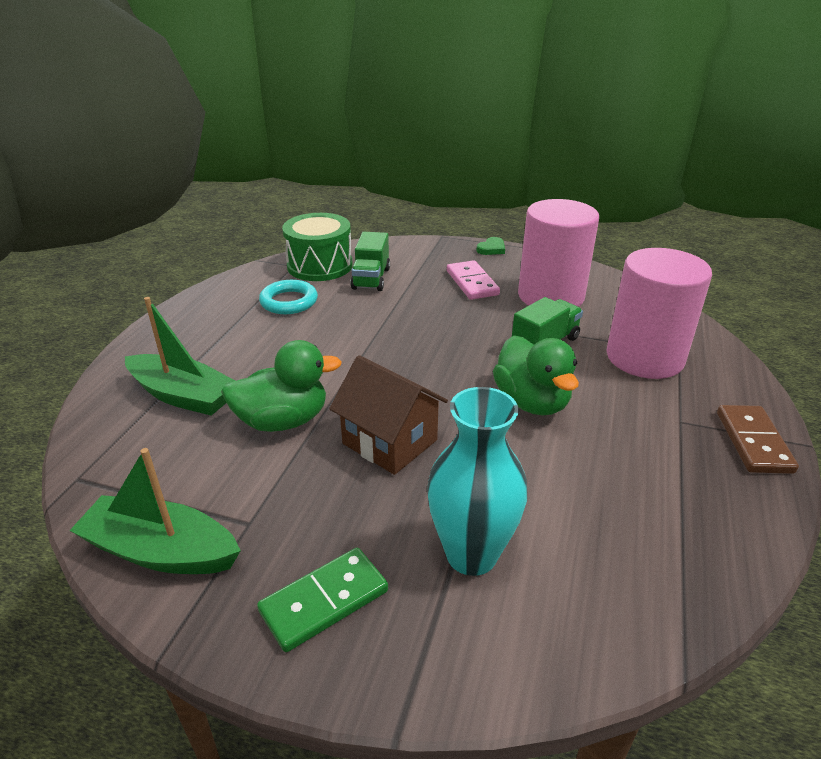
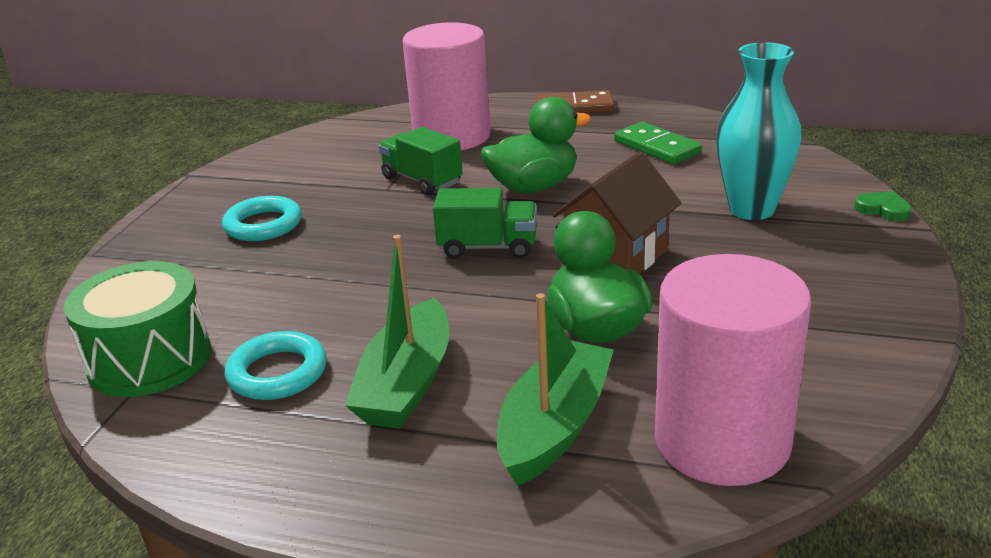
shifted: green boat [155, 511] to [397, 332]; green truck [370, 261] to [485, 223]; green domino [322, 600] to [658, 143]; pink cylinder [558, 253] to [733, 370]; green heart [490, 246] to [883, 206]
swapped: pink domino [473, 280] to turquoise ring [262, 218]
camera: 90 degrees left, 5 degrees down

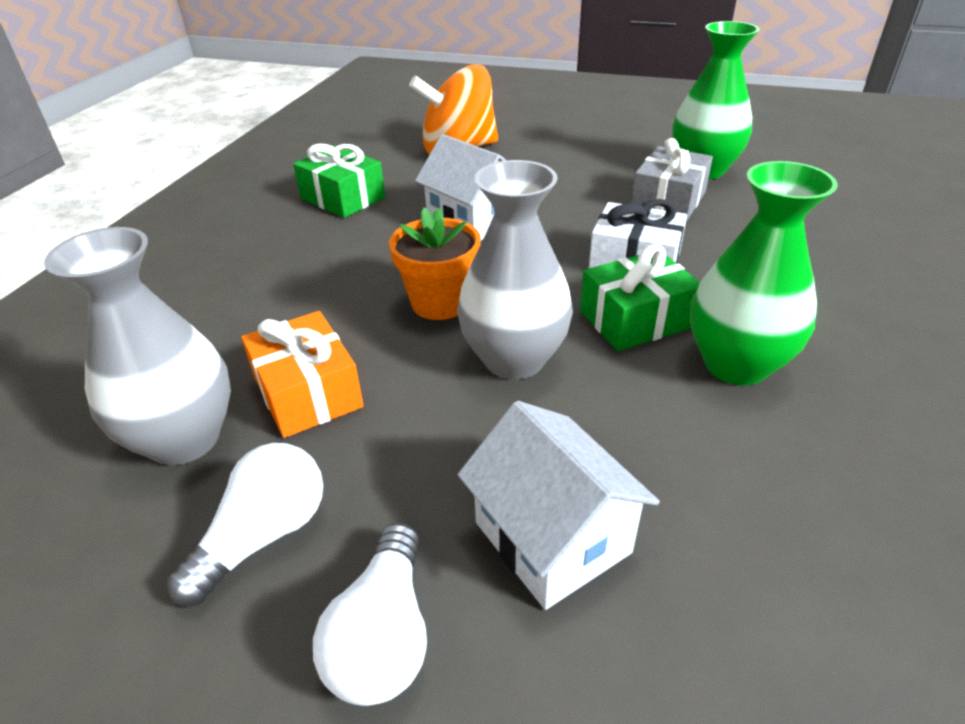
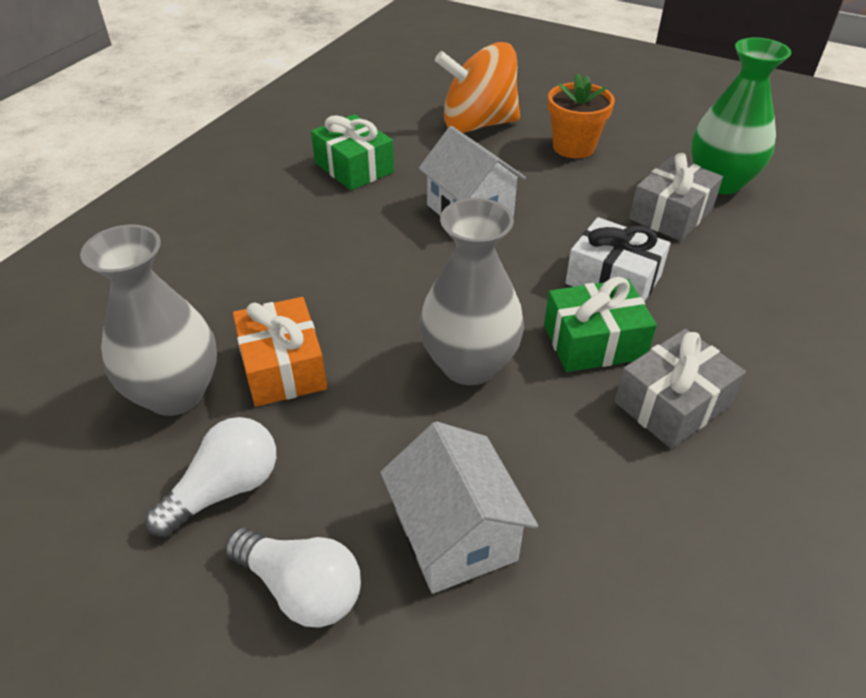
shifted: orange flower pot [435, 263] to [581, 115]
swapped: green vase [764, 273] to grey gift [680, 389]
rotated: white light bulb [370, 614] = [293, 577] 75 degrees counterclockwise
camera: 10 degrees right, 5 degrees up

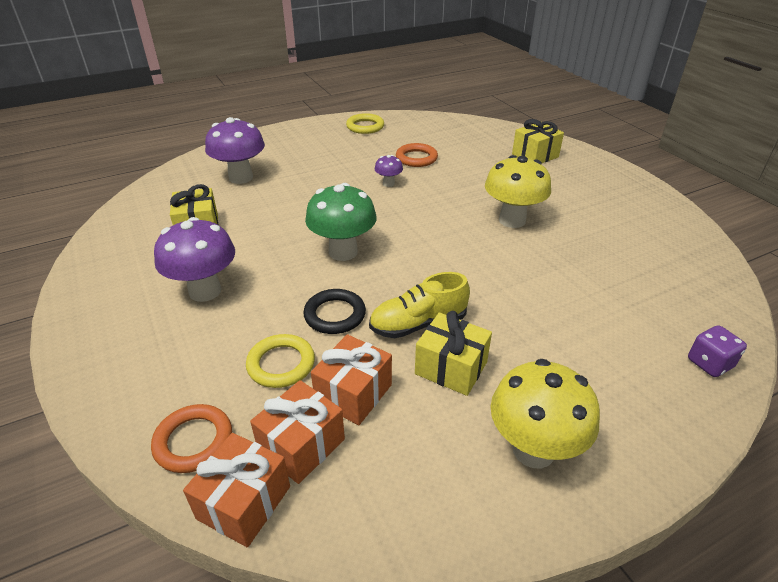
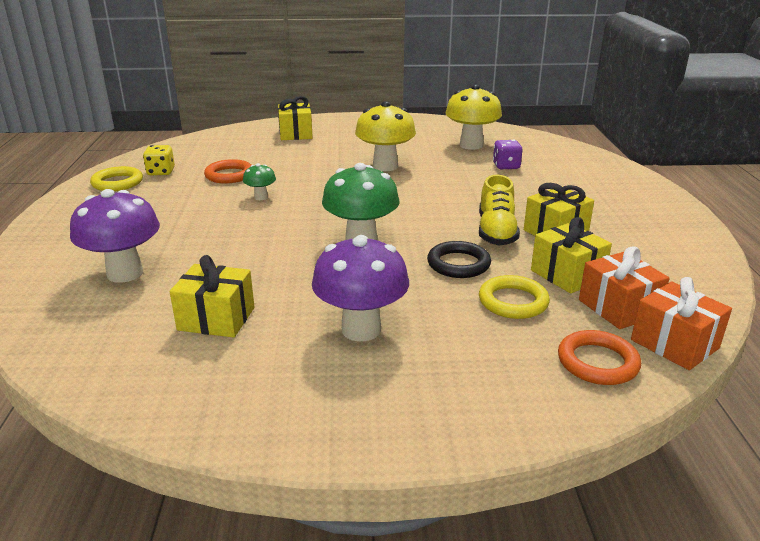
new: yellow dice [159, 160]
shifted: yellow mushroom [545, 413] to [473, 117]; purple dice [717, 351] to [508, 155]
repainted: purple mushroom [389, 171] to green mushroom [259, 181]; orange gift [351, 379] to yellow gift [571, 255]
camera: 65 degrees left, 10 degrees down

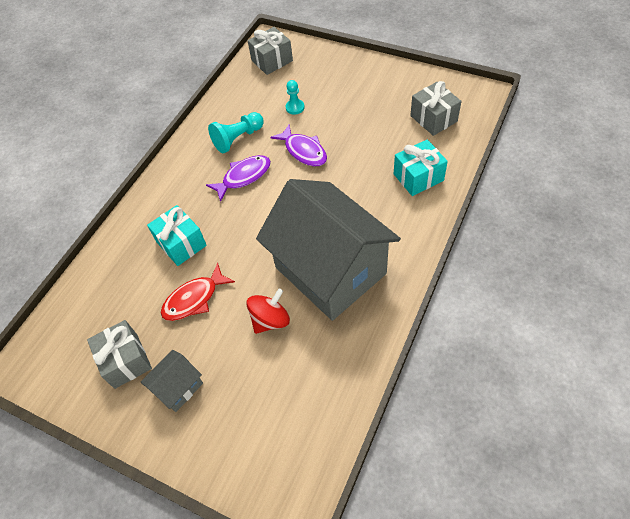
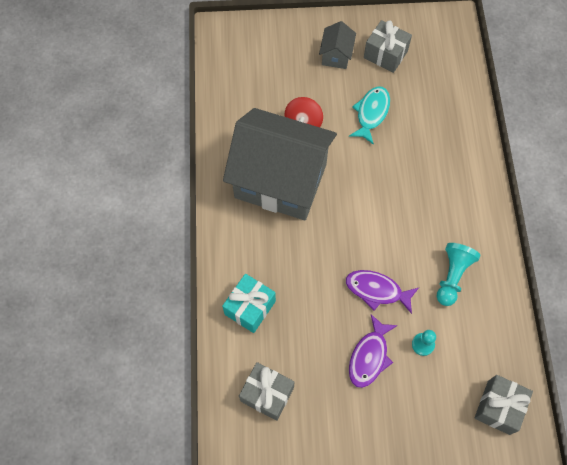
gone: turquoise gift [177, 235]
shifted: purple fish [238, 178] to [373, 351]
repainted: red fish [198, 292] to turquoise fish [369, 115]
camera: 145 degrees right, 10 degrees up

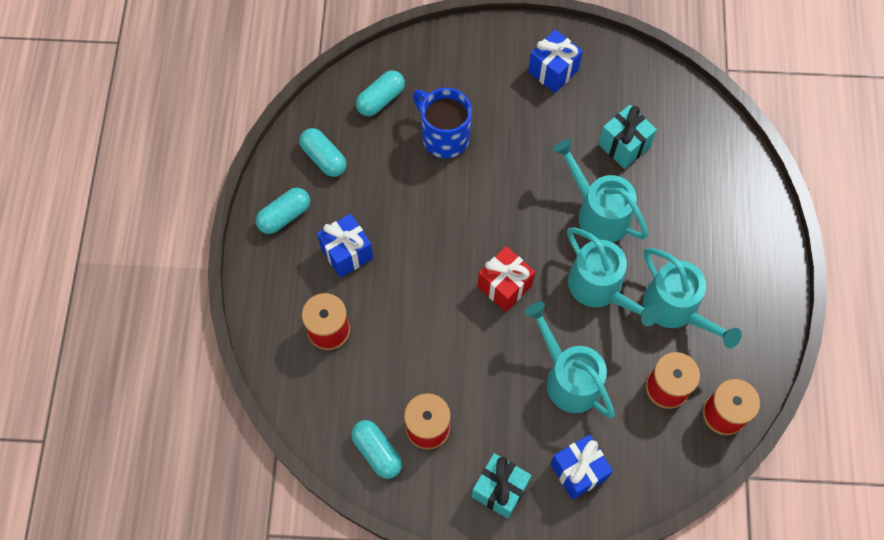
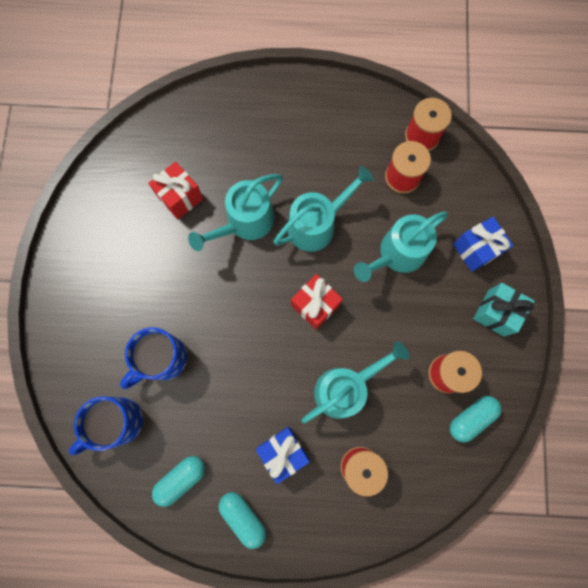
gone: blue gift [555, 61]
shifted: turquoise watering can [692, 298] to [355, 382]
swapped: turquoise capsule [380, 93] to blue mug [106, 425]
repainted: turquoise gift [627, 137] to red gift [176, 190]
camera: 90 degrees left, 10 degrees up

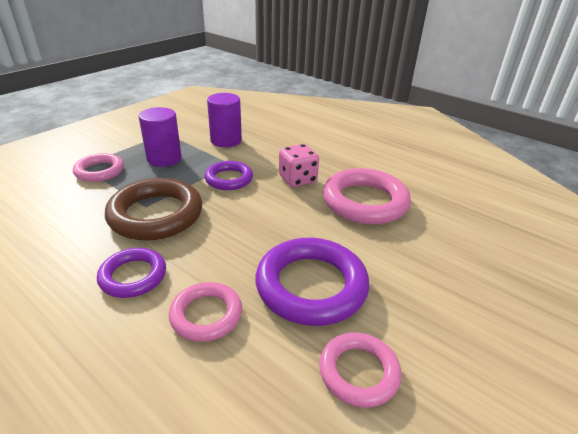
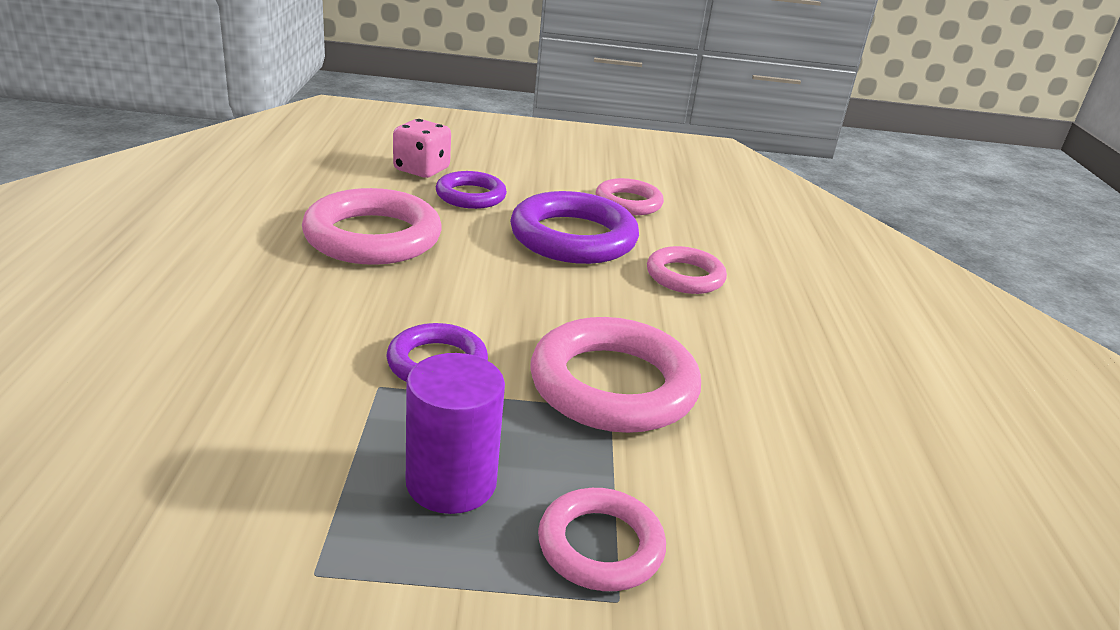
gone: purple cylinder [224, 120]
shifted: pink dice [299, 165] to [422, 148]; purple ring [131, 273] to [471, 190]
repainted: brown ring [153, 209] to pink ring [616, 375]
camera: 130 degrees left, 5 degrees down

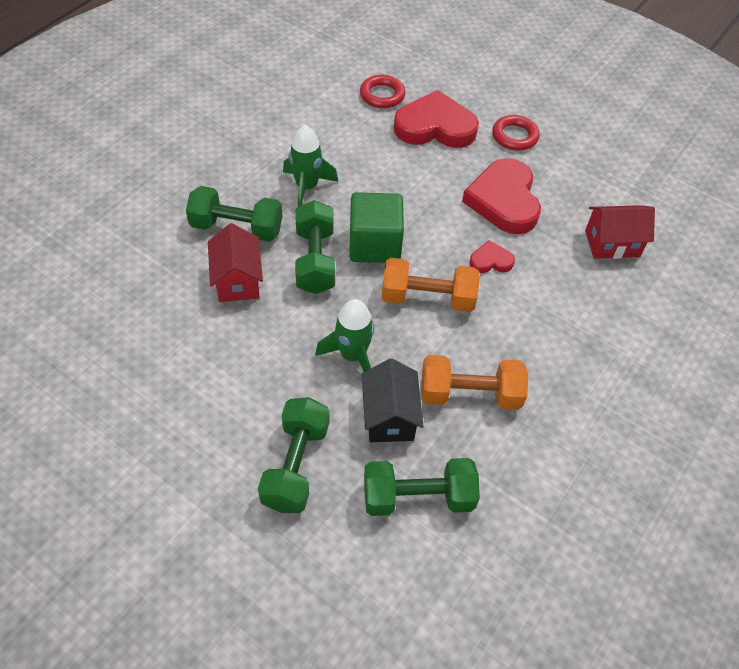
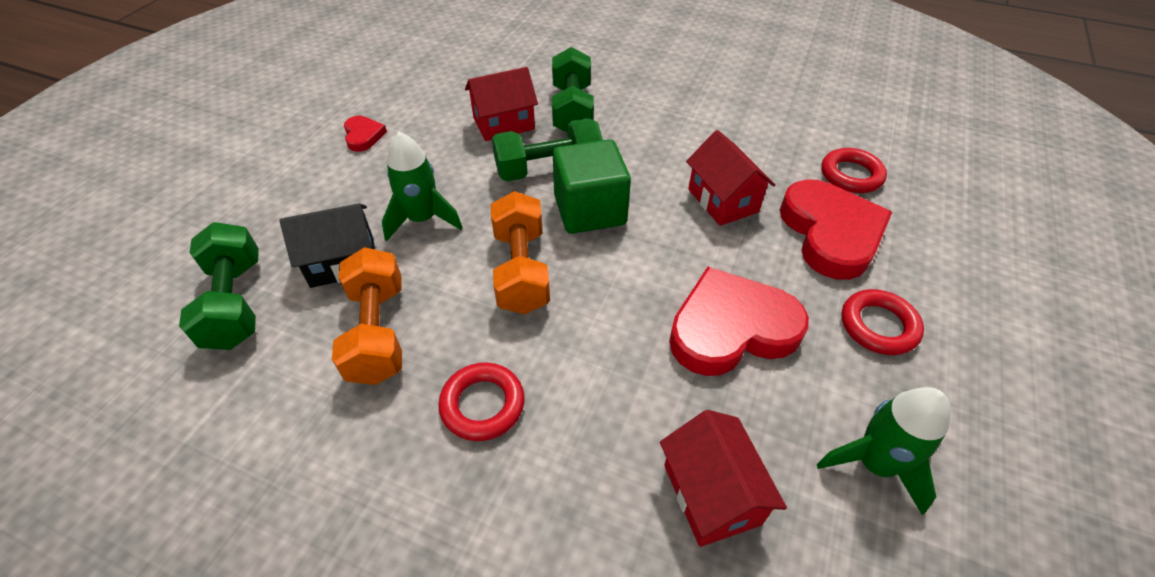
gone: green dumbbell [293, 455]
new: red ring [481, 402]; red house [730, 178]
shifted: red heart [492, 256] to [365, 134]; green rocket [310, 166] to [884, 451]
camera: 80 degrees right, 5 degrees down

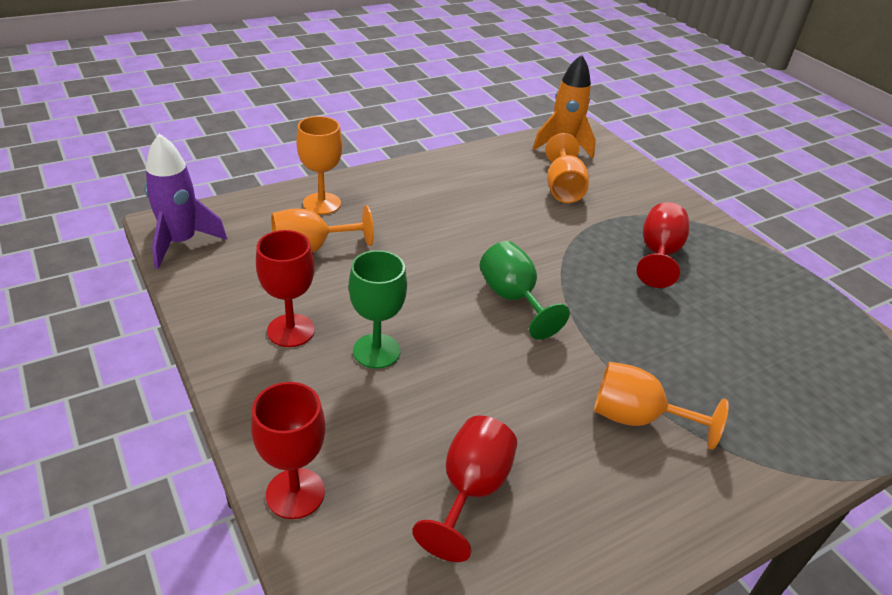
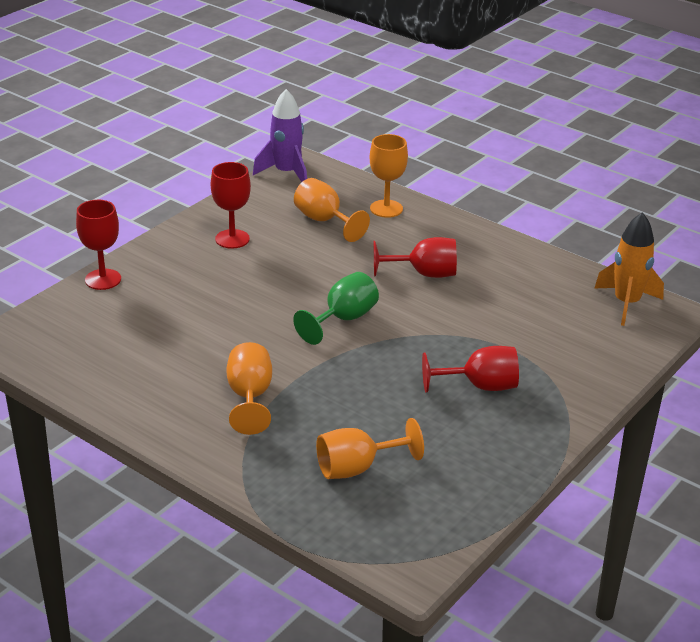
gone: green goblet [378, 309]
shifted: orange goblet [567, 168] to [370, 448]; red goblet [464, 489] to [415, 257]
camera: 70 degrees right, 5 degrees down

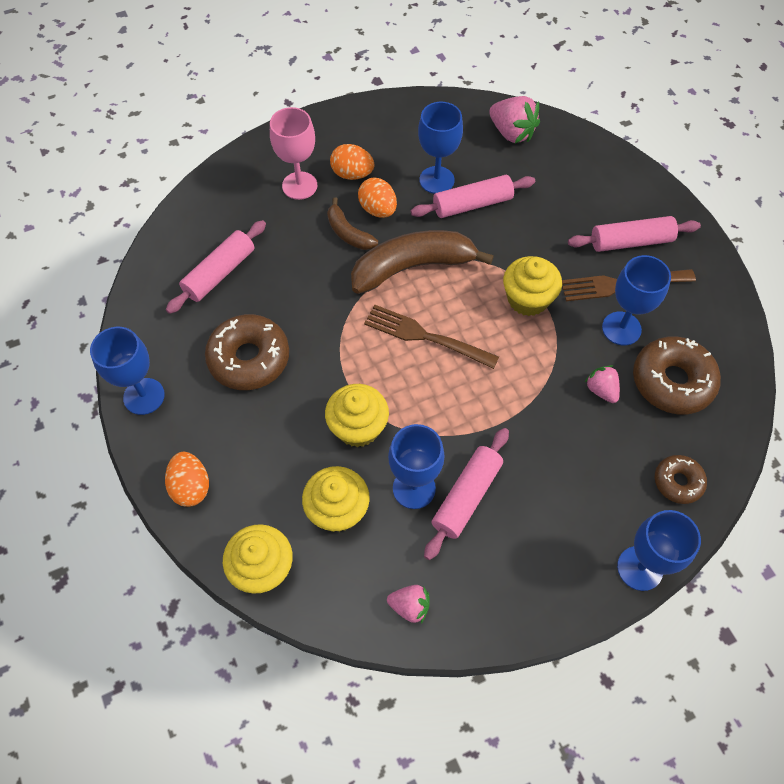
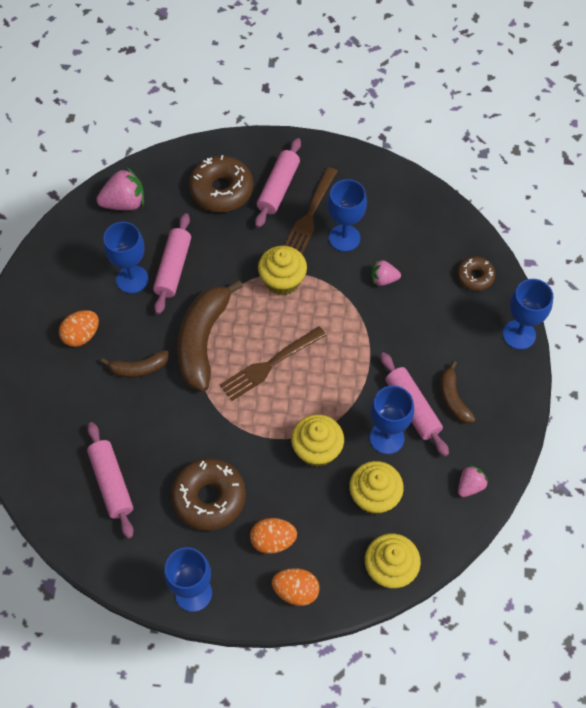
gone: pink goblet [293, 153]
new: brown banana [457, 392]
shifted: brown donut [677, 375] to [221, 183]; orange egg [377, 198] to [273, 536]
camera: 60 degrees left, 0 degrees up

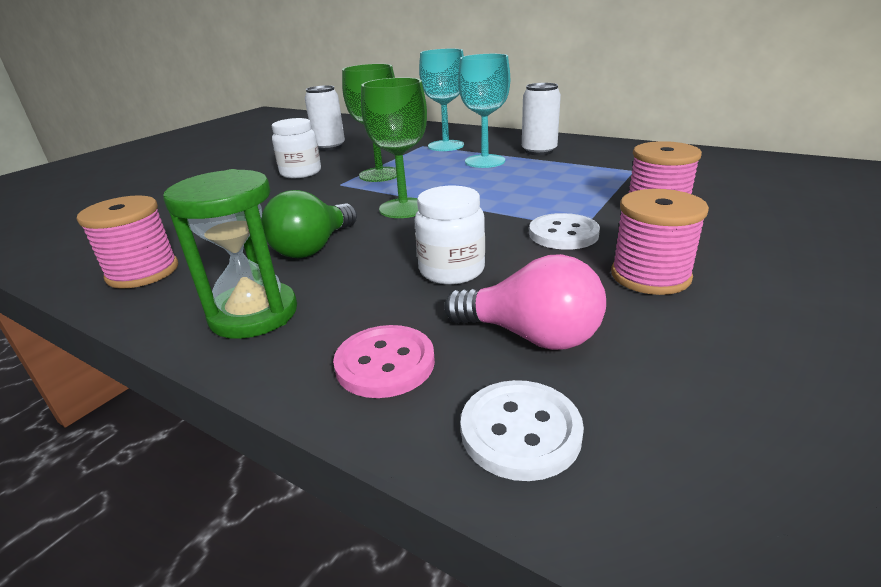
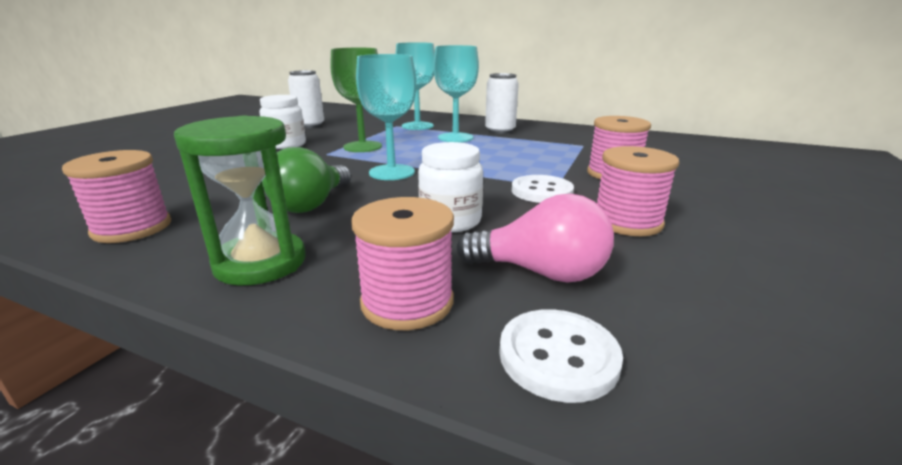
swapped: pink button [384, 361] to pink spool [402, 263]
repainted: green goblet [394, 147] to turquoise goblet [386, 117]
camera: 10 degrees left, 5 degrees down

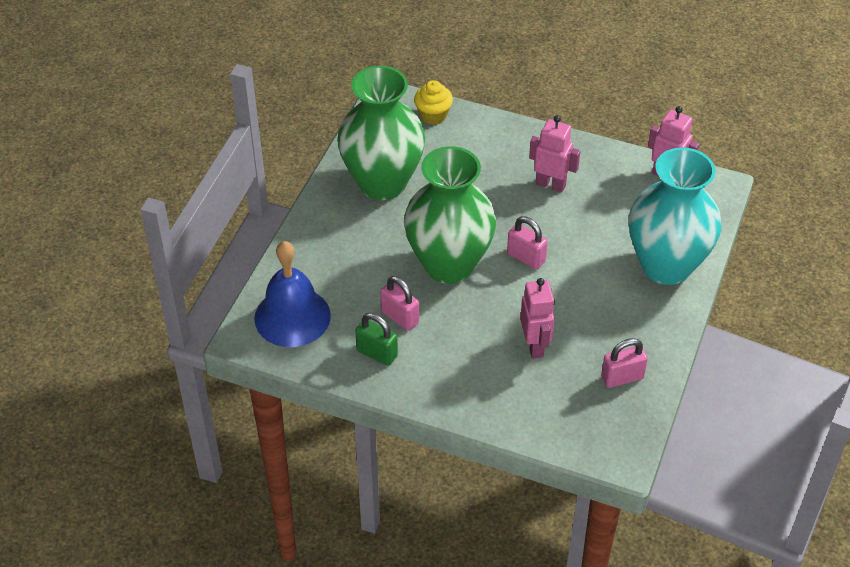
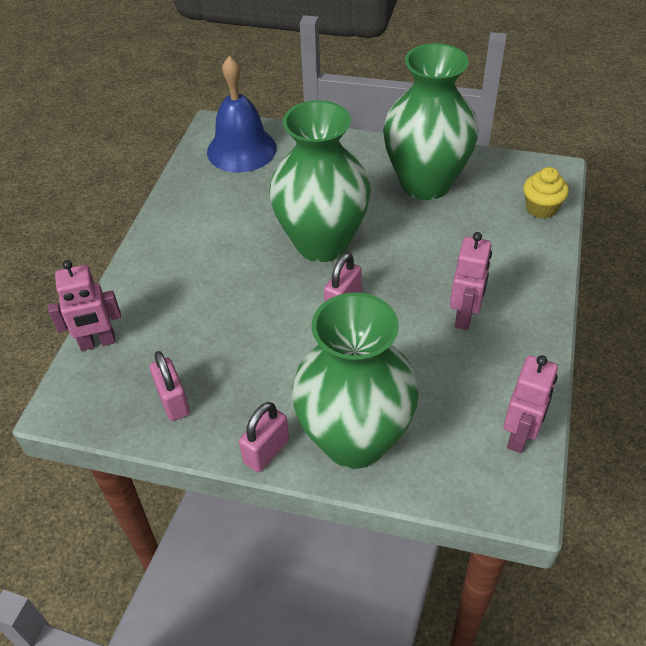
gone: green padlock [376, 339]
shifted: pink robot [537, 318] to [84, 305]; pink padlock [399, 303] to [264, 437]
repainted: turquoise vase [675, 216] to green vase [355, 380]
camera: 85 degrees right, 0 degrees up

